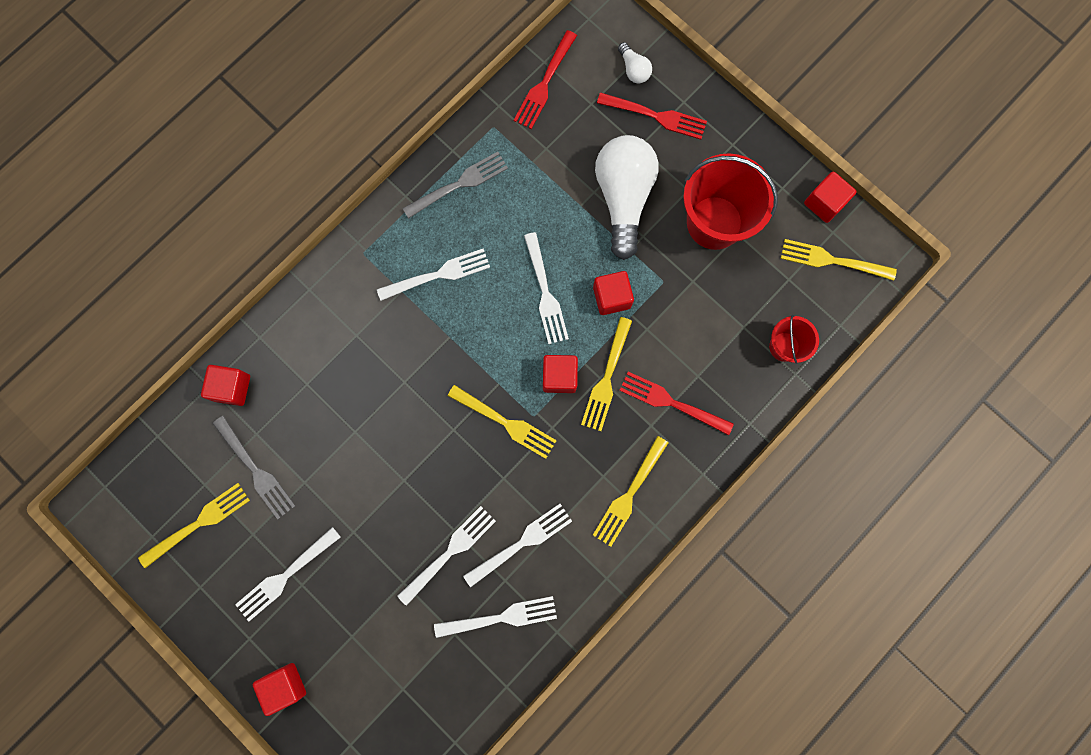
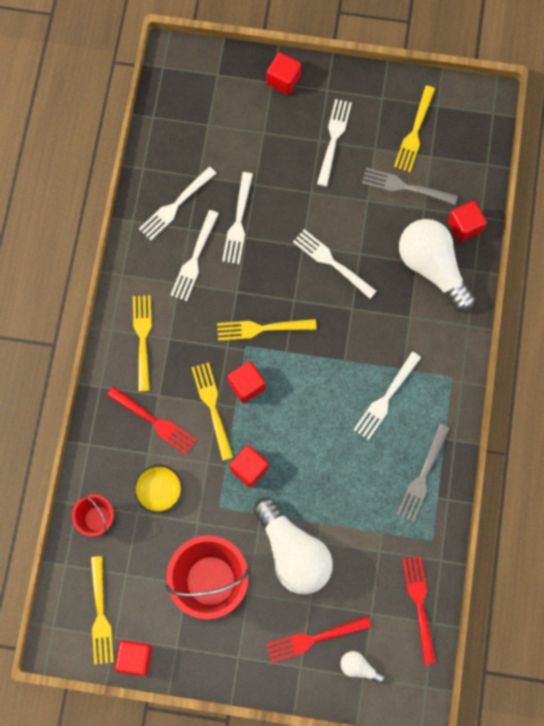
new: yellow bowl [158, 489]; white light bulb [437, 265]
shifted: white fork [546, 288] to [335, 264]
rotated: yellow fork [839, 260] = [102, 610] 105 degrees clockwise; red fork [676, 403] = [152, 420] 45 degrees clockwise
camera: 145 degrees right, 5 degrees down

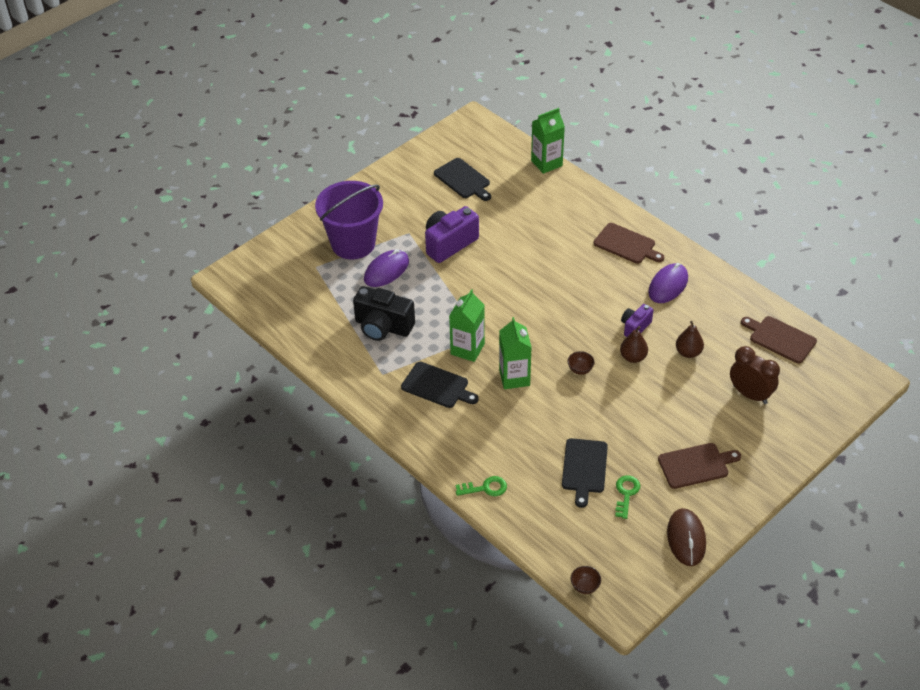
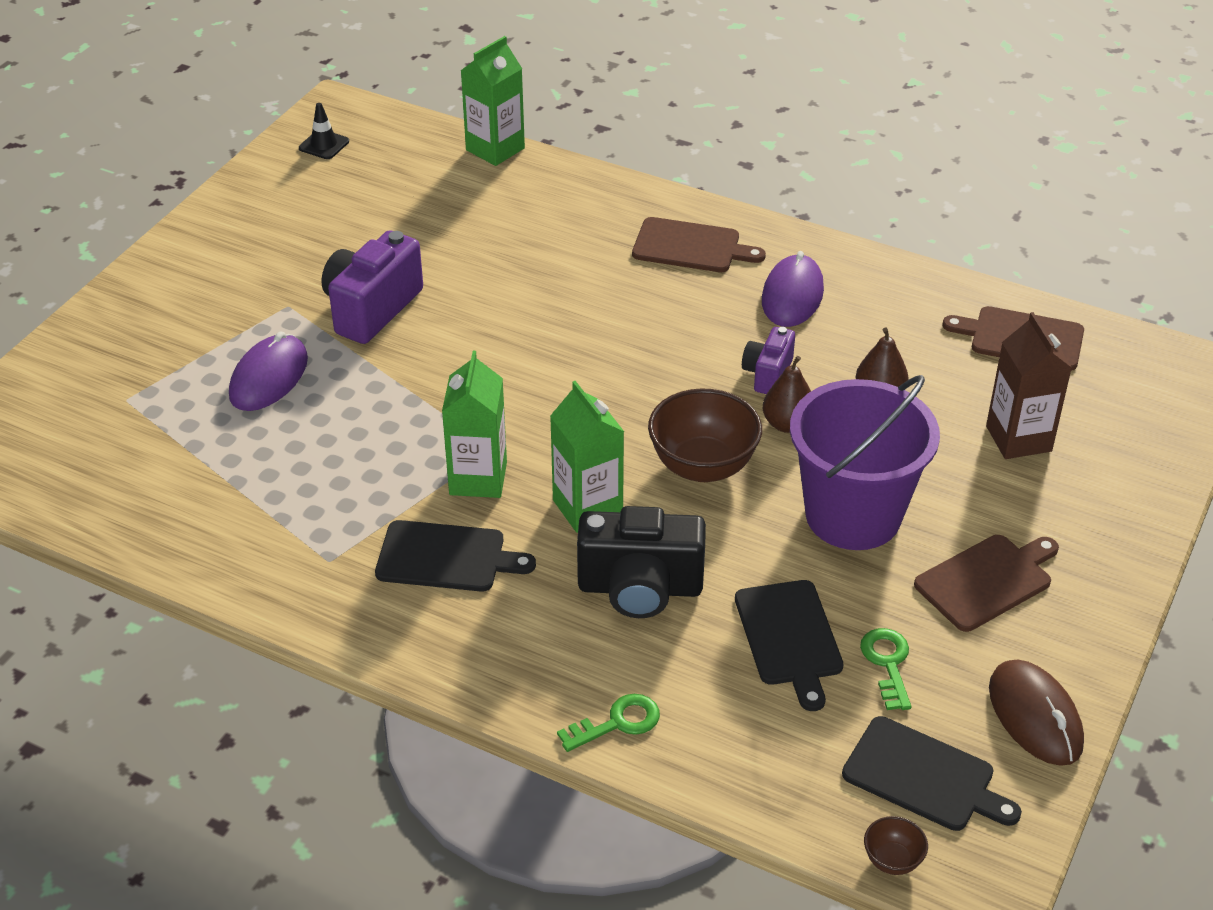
new: black traffic cone [324, 131]
shifted: black camera [384, 313] to [641, 562]; purple bucket [349, 220] to [865, 462]; black cutting board [462, 179] to [932, 773]
swapped: brown clock [755, 375] to brown carton [1029, 385]
scaled: brown bowl [581, 363] = [705, 435] x2.16
camera: 20 degrees left, 5 degrees down

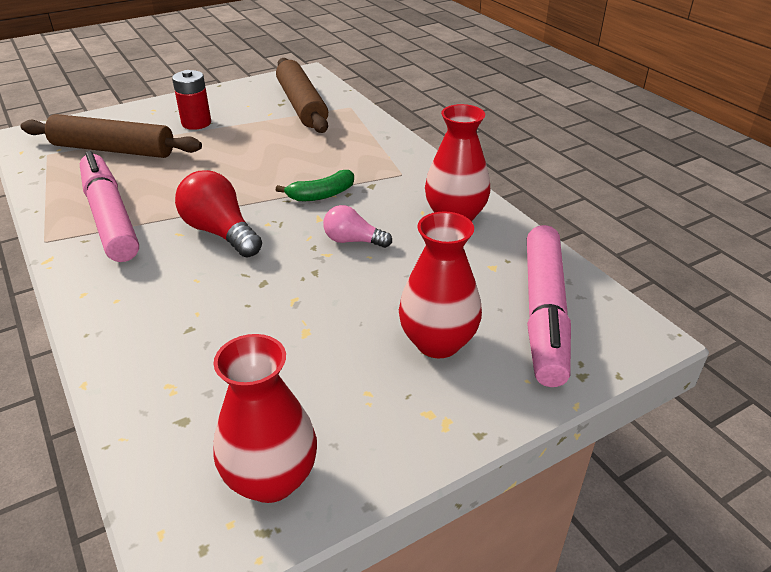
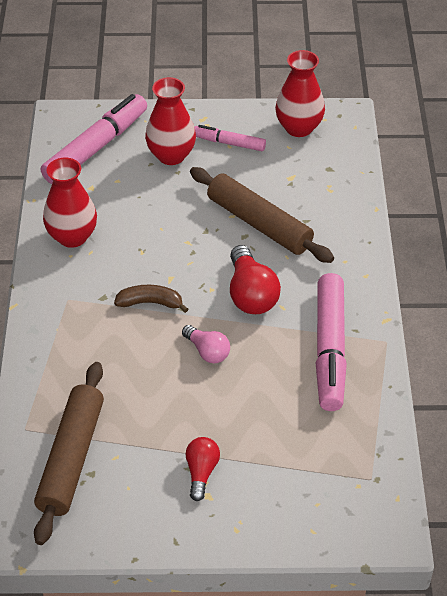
new: pink marker [230, 138]
shifted: pink light bulb [357, 226] to [206, 344]; brown rolling pin [111, 136] to [262, 215]
swapped: red battery [191, 100] to red light bulb [203, 469]
repainted: green banana [315, 185] to brown banana [151, 299]
camera: 150 degrees left, 10 degrees up

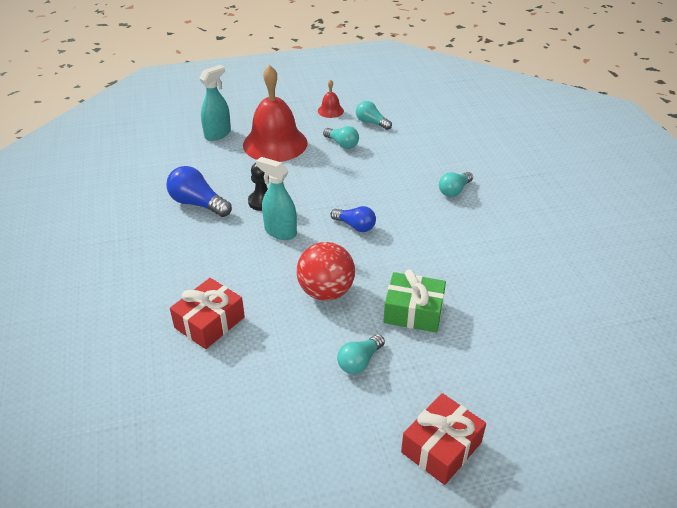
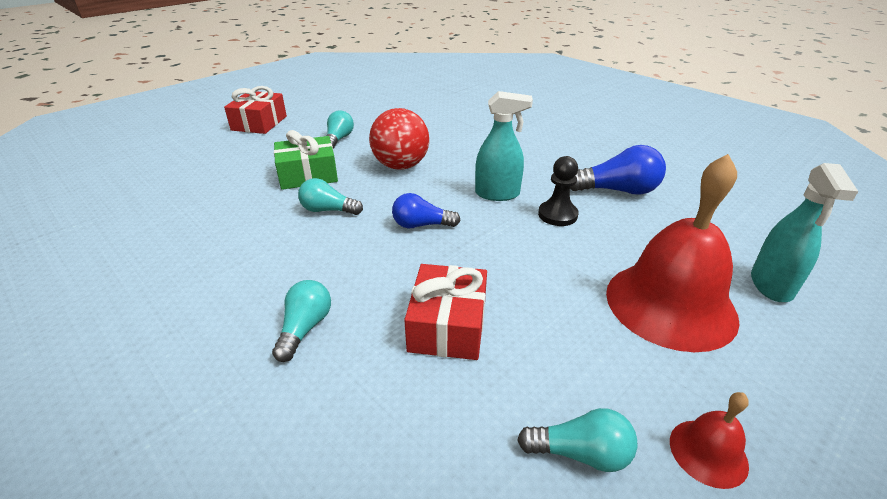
shifted: turquoise light bulb [341, 137] to [330, 196]; red gift [207, 313] to [445, 312]
camera: 150 degrees right, 5 degrees down

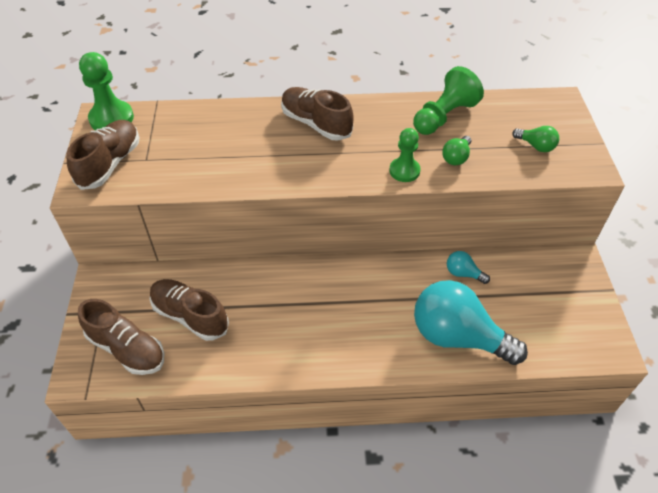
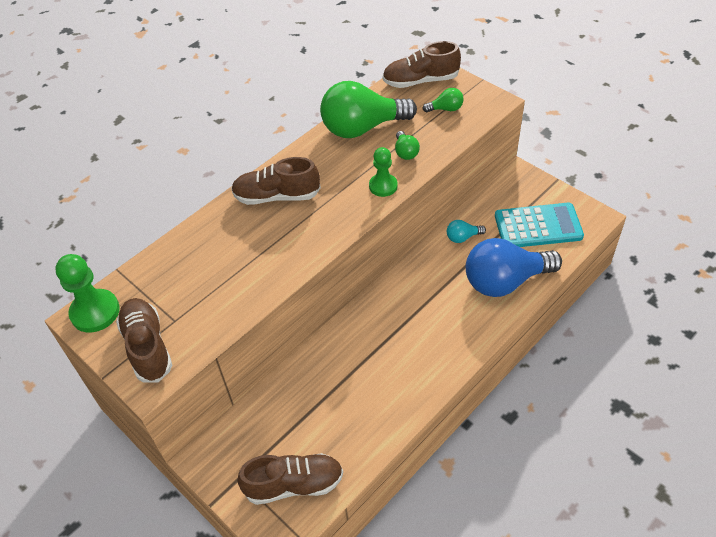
new: turquoise calculator [539, 225]
shifted: brown shoe [189, 310] to [421, 64]
swapped: green pawn [448, 100] to green light bulb [368, 109]
repainted: turquoise light bulb [471, 322] to blue light bulb [514, 267]
camera: 40 degrees left, 0 degrees up

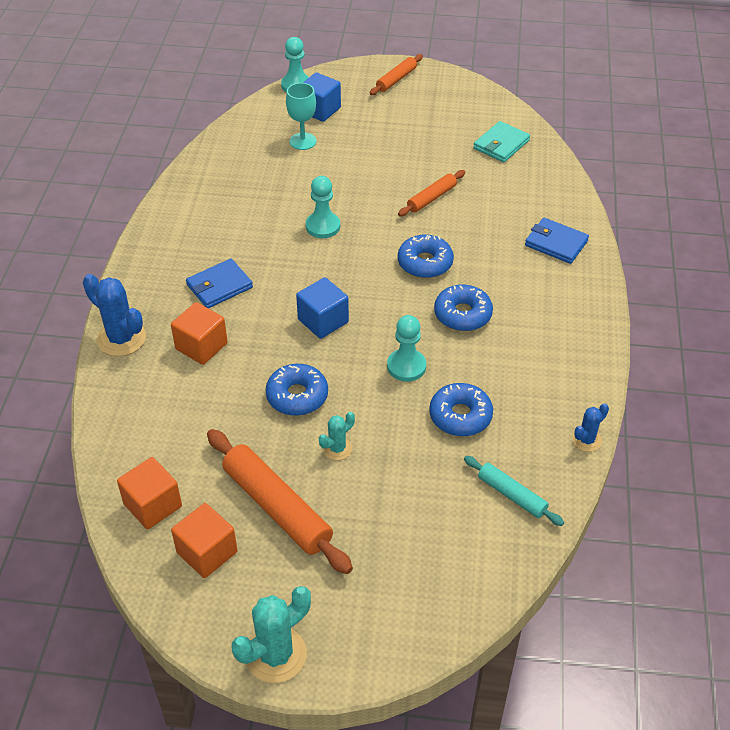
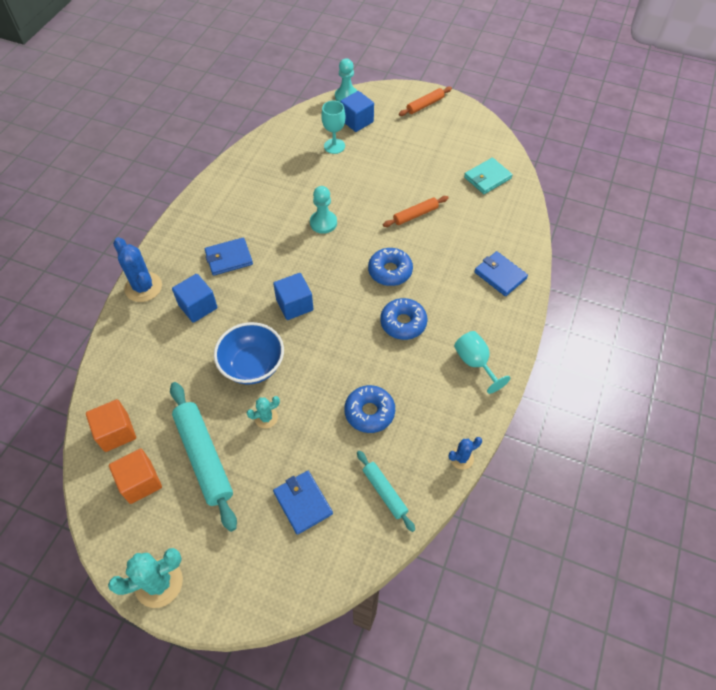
gone: turquoise pawn [406, 348]
new: blue wallet [303, 503]; turquoise goblet [482, 362]
swapped: blue donut [297, 390] to blue bowl [249, 353]
repainted: orange rolling pin [280, 501] to turquoise rolling pin [203, 457]; orange cube [199, 333] to blue cube [194, 298]
camera: 15 degrees right, 10 degrees up

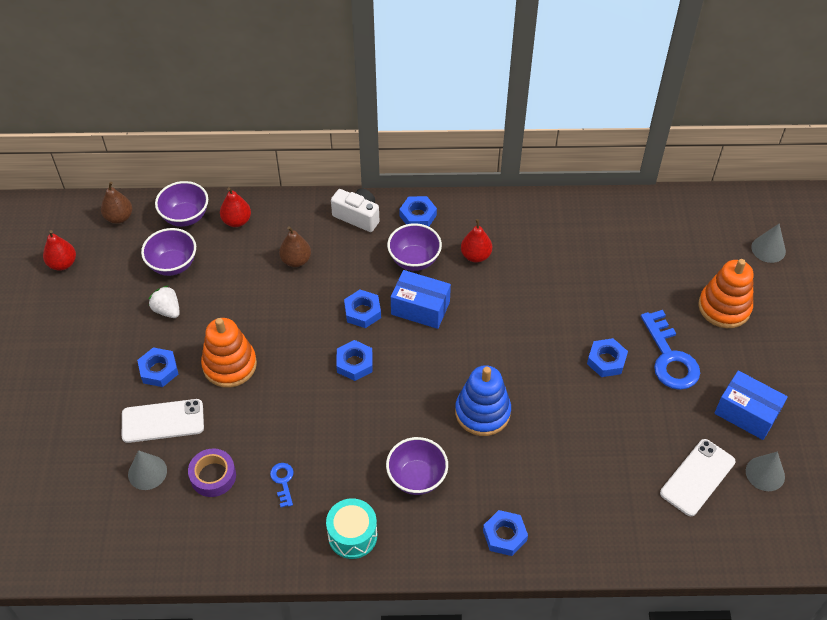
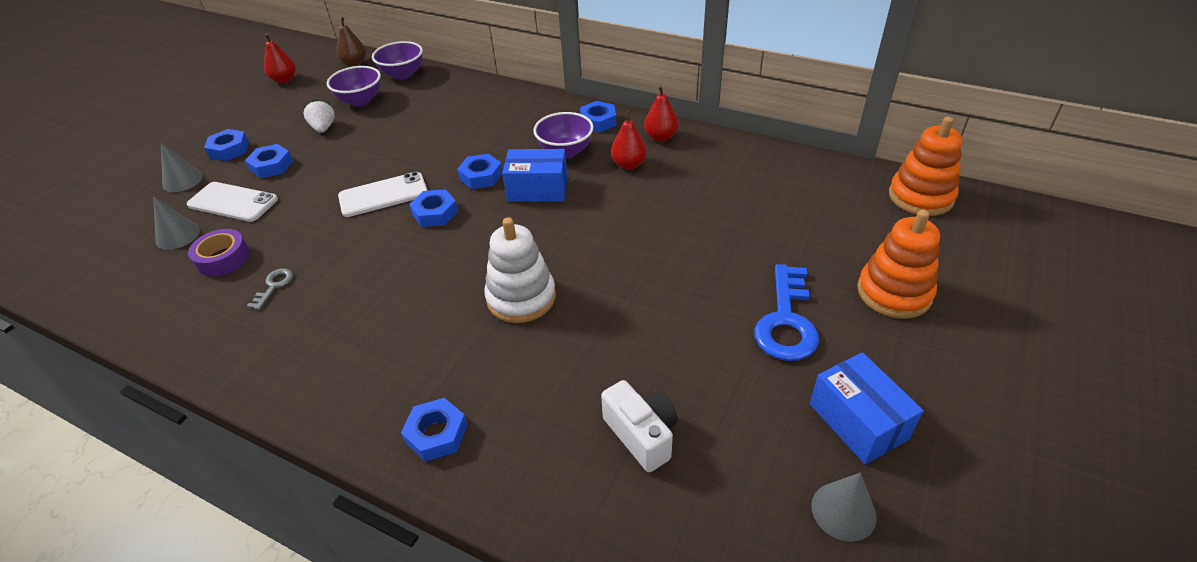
gone: brown pear [295, 246]; turquoise drum [351, 528]; purple bowl [417, 466]
shifted: grey cone [768, 243] to [182, 167]; blue nut [607, 357] to [226, 145]; white phone [697, 477] to [383, 194]; white camera [355, 210] to [639, 426]; red pear [235, 207] to [661, 113]; orange stacking toy [229, 353] to [926, 166]
repainted: blue key [282, 485] to grey key [270, 289]; blue stacking toy [483, 400] to white stacking toy [520, 270]
rotated: blue box [421, 299] = [535, 175] 45 degrees counterclockwise
camera: 30 degrees right, 10 degrees down

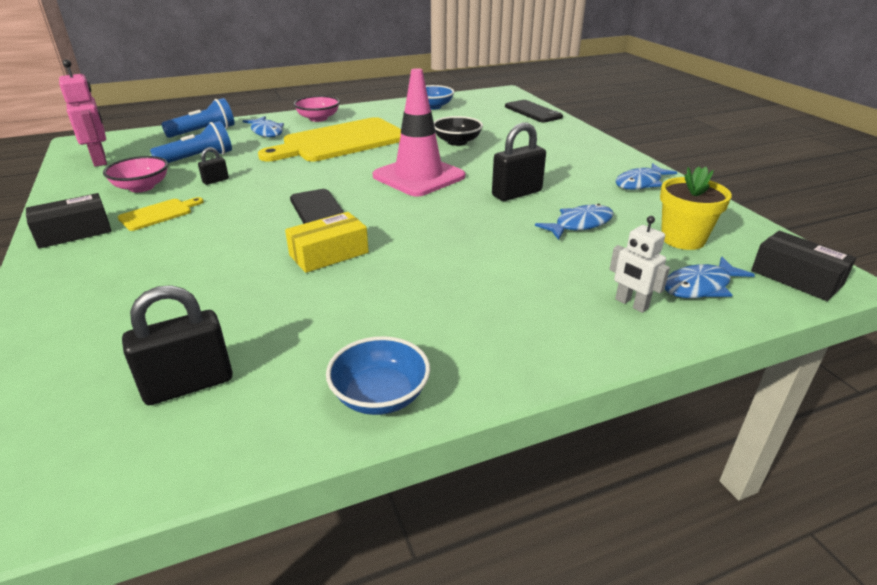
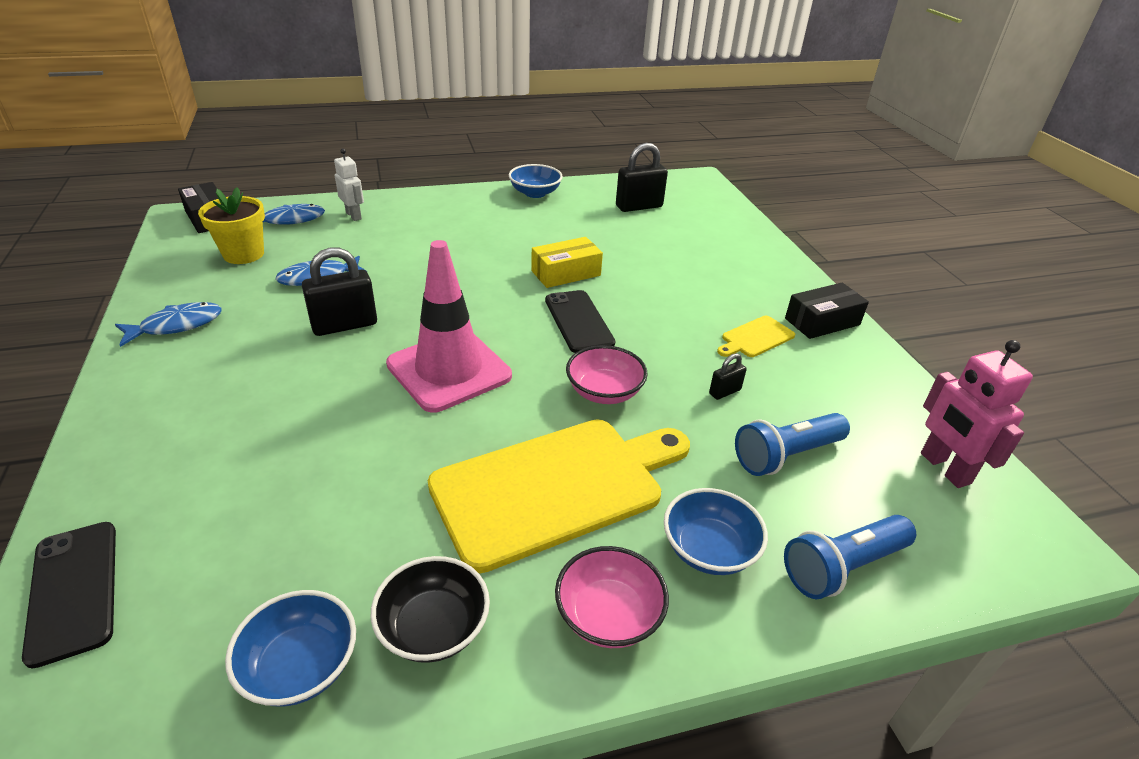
shifted: black bowl [458, 131] to [430, 609]; pink bowl [135, 174] to [607, 374]
swapped: blue fish [263, 126] to blue bowl [716, 531]
camera: 175 degrees left, 5 degrees up

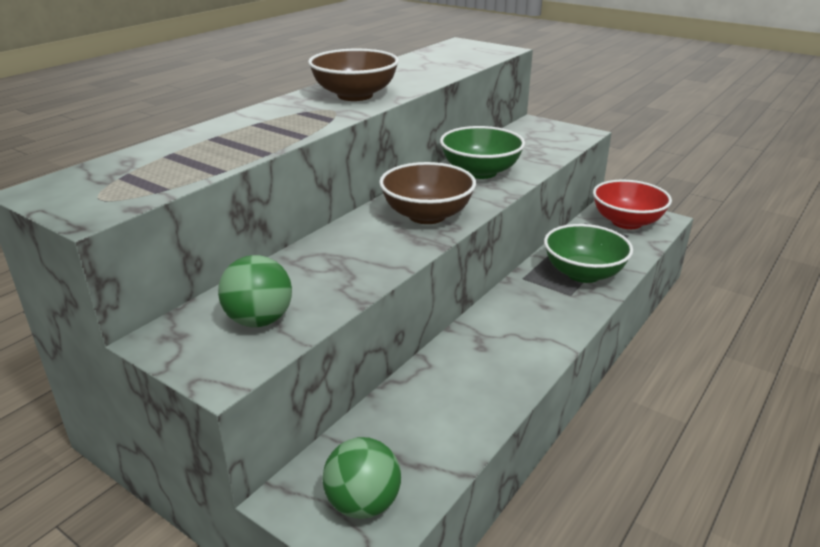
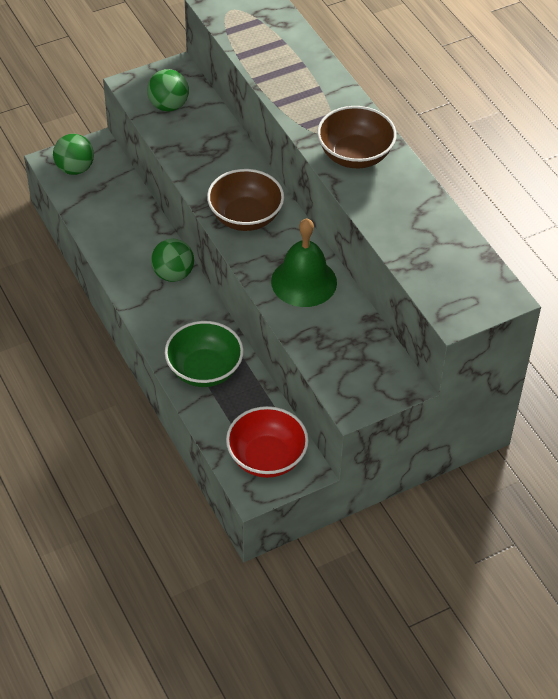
new: green ball [172, 260]
swapped: green bowl [482, 152] to green bell [304, 262]
camera: 115 degrees right, 20 degrees up

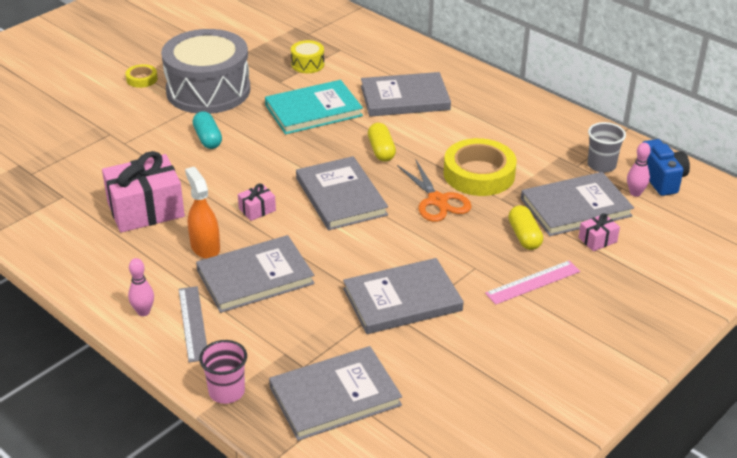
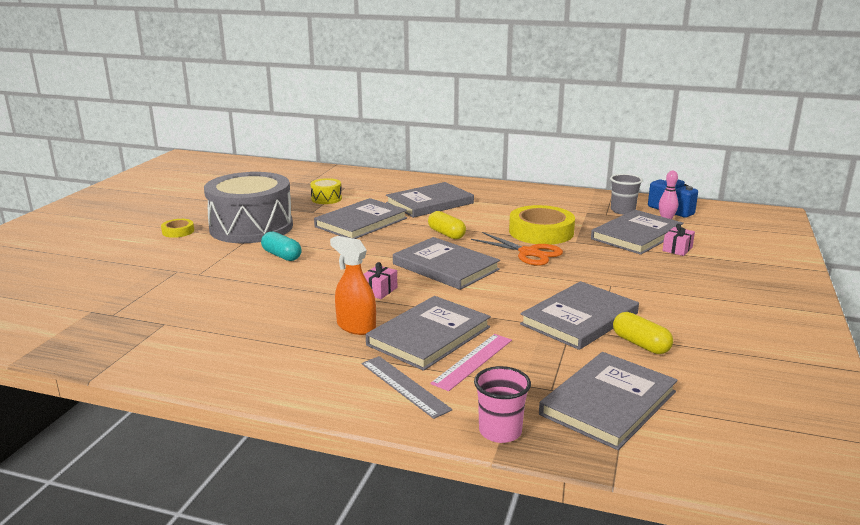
gone: pink gift [143, 192]; pink bowling pin [141, 287]
shifted: pink ruler [532, 283] to [471, 362]; yellow capsule [525, 227] to [643, 333]
repainted: turquoise book [314, 107] to grey book [360, 218]
camera: 25 degrees left, 15 degrees down

